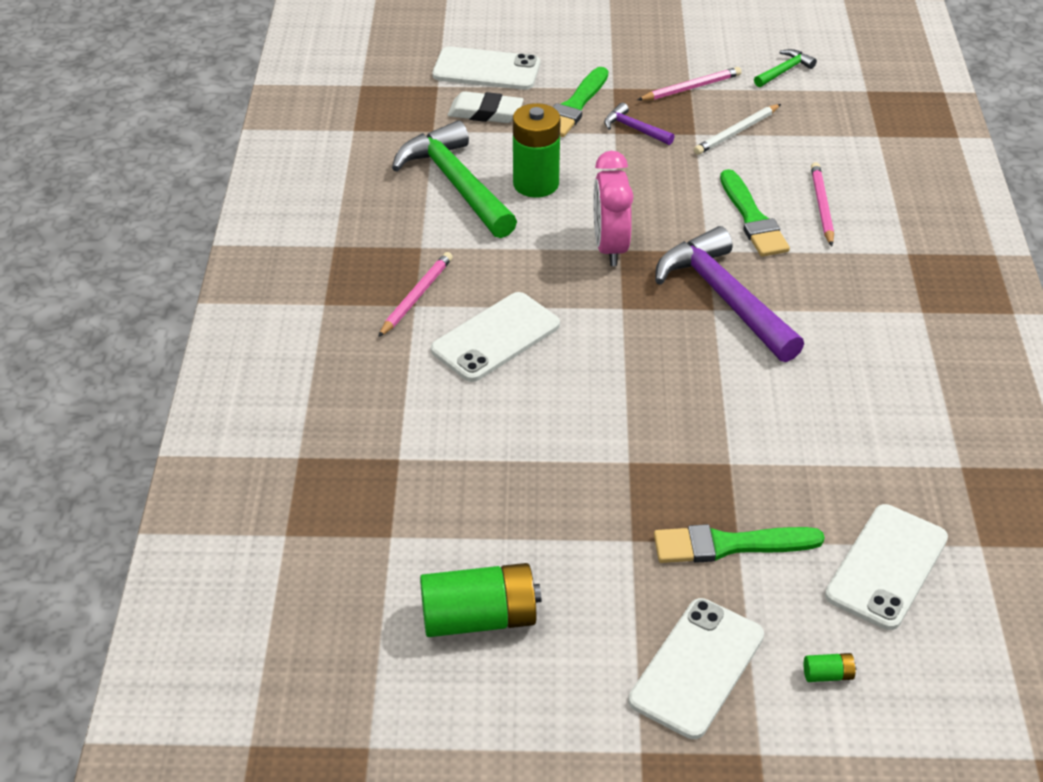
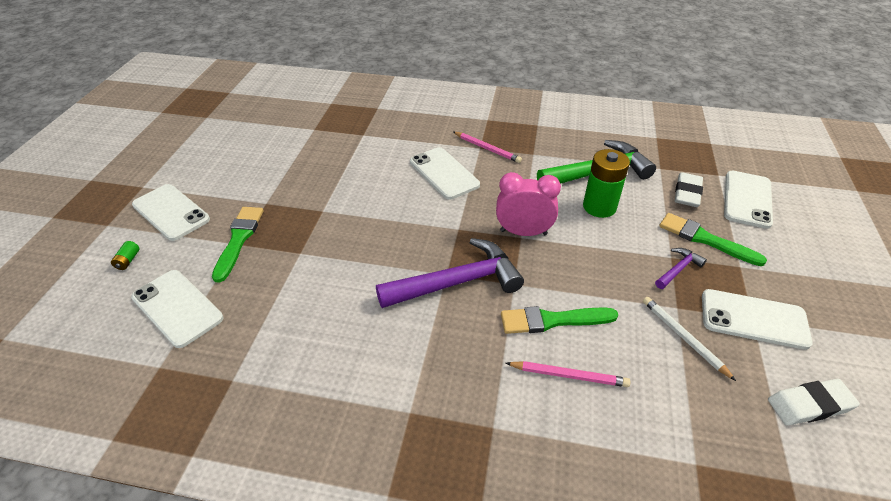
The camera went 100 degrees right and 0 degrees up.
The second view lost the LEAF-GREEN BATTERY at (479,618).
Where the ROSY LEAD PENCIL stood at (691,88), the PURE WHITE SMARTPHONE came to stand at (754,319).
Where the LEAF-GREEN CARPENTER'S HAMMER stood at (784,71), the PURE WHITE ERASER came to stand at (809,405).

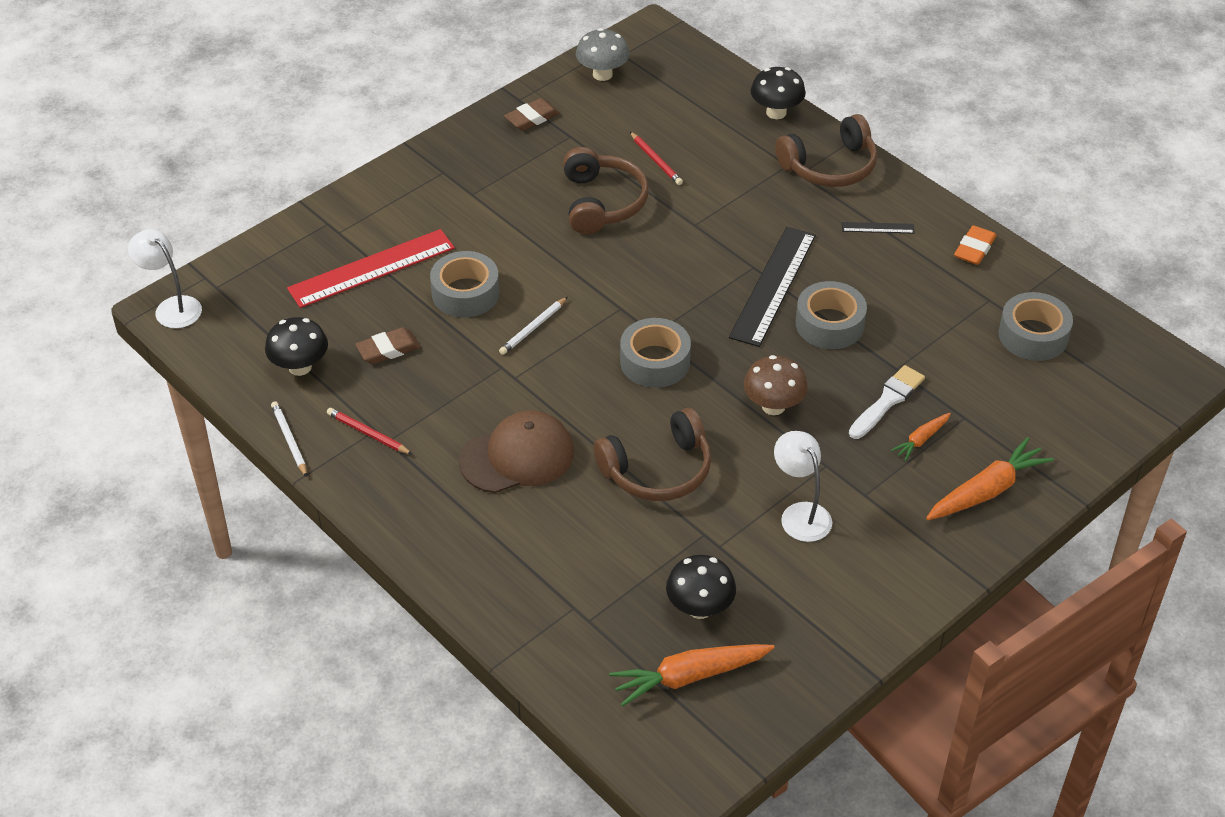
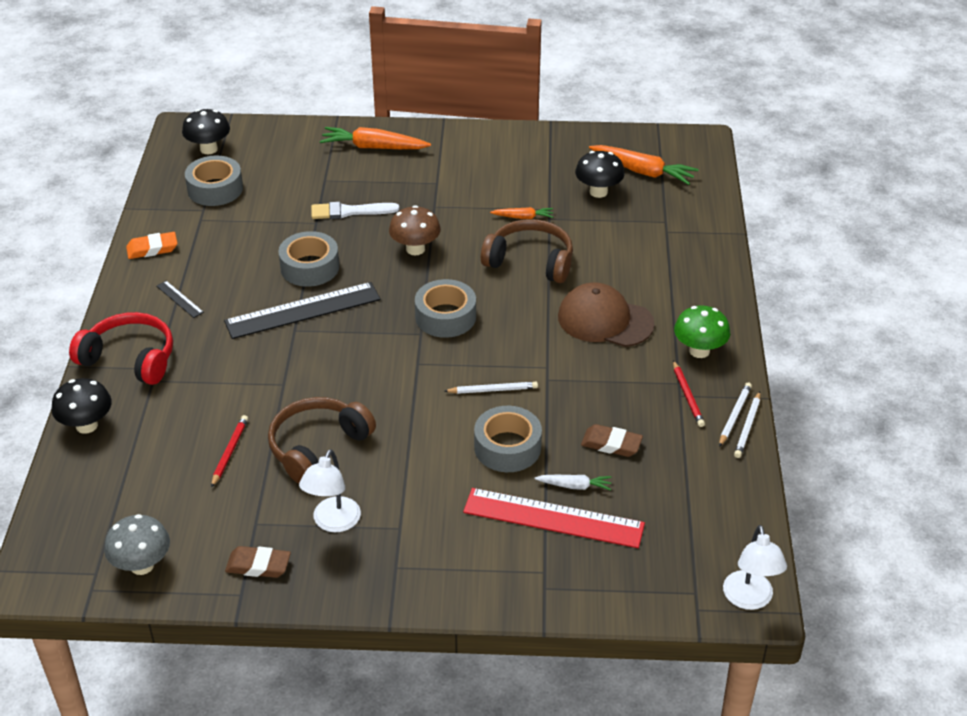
The camera went 135 degrees left and 5 degrees down.
The second view gained the PURE WHITE ROOT VEGETABLE at (574,486).
The second view gained the LEAF-GREEN TOADSTOOL at (699,351).
The second view gained the PURE WHITE LEAD PENCIL at (734,415).
The EBONY TOADSTOOL ended up elsewhere, having gone from (300,367) to (209,149).
The PURE WHITE READING LAMP ended up elsewhere, having gone from (800,514) to (333,522).
The ORANGE ROOT VEGETABLE ended up elsewhere, having gone from (921,440) to (523,217).
What was the RUSSET HEADPHONES at (830,166) turned into the CRIMSON HEADPHONES at (130,358).

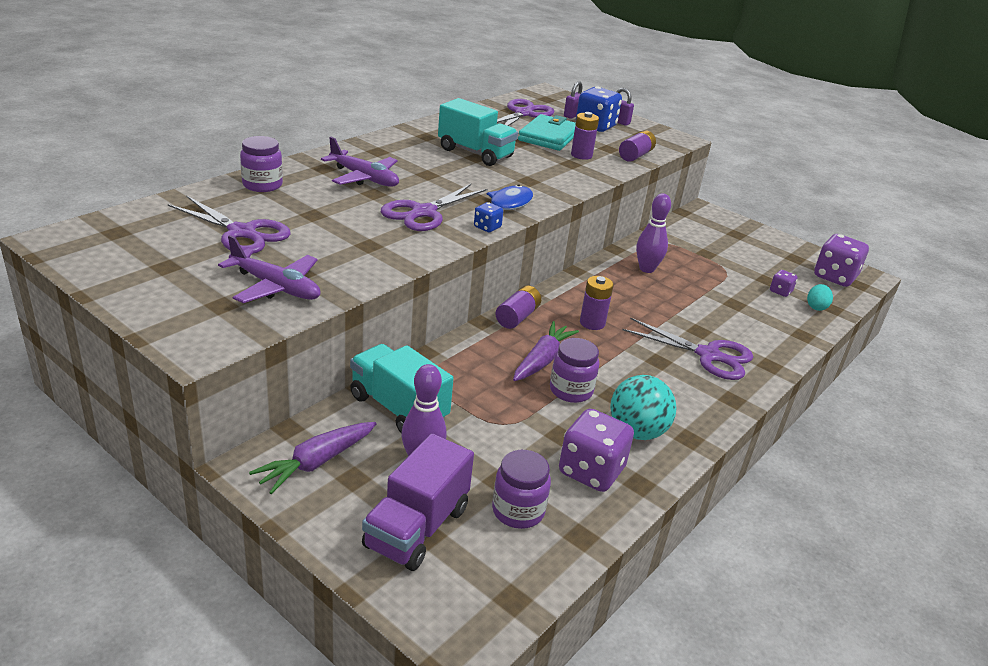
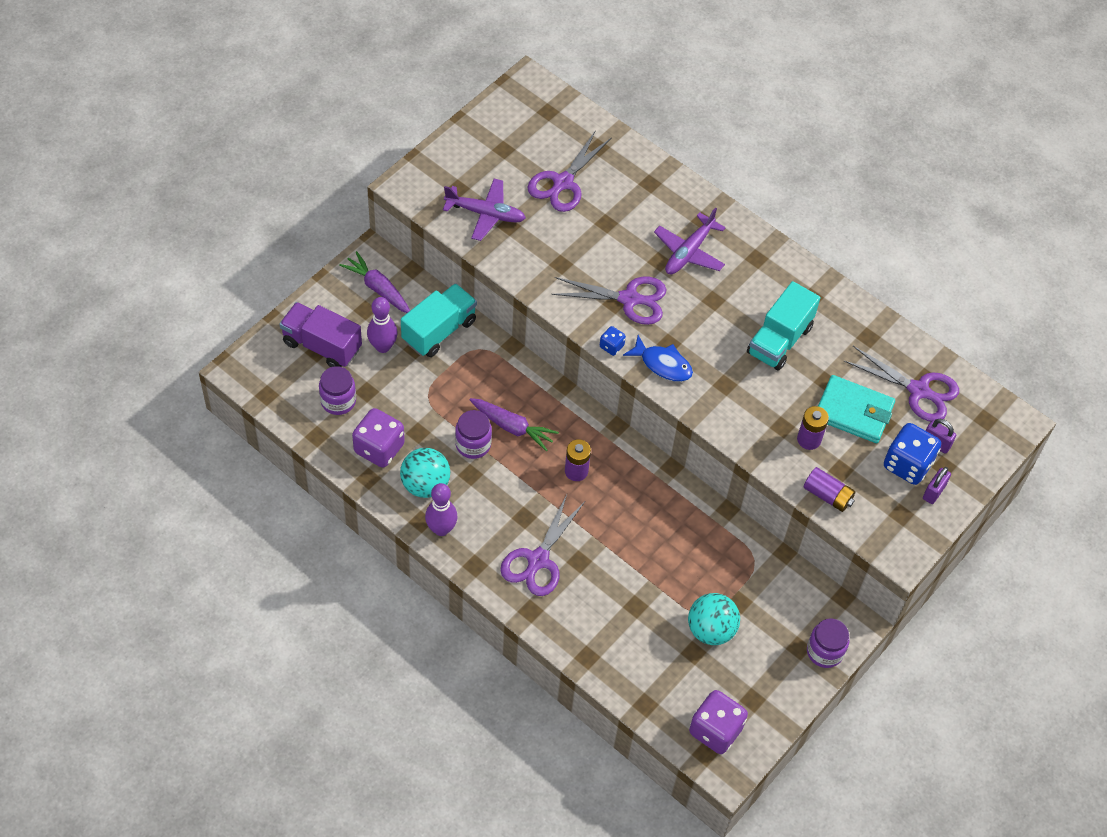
The camera went 90 degrees right and 25 degrees up.
The second view lost the PURPLE BATTERY at (517,317).
The second view lost the PURPLE DIE at (780,291).
The second view lost the TEAL EGG SHAPE at (816,307).
The second view gained the TEAL BALL at (711,630).
The PURPLE JAM JAR ended up elsewhere, having gone from (262,185) to (824,651).
The PURPLE TENPIN ended up elsewhere, having gone from (646,269) to (441,529).
The PURPLE PLANE at (275,287) ended up facing another way, 105 degrees counterclockwise from before.
The PURPLE PAIR OF SCISSORS at (424,212) ended up facing another way, 150 degrees clockwise from before.

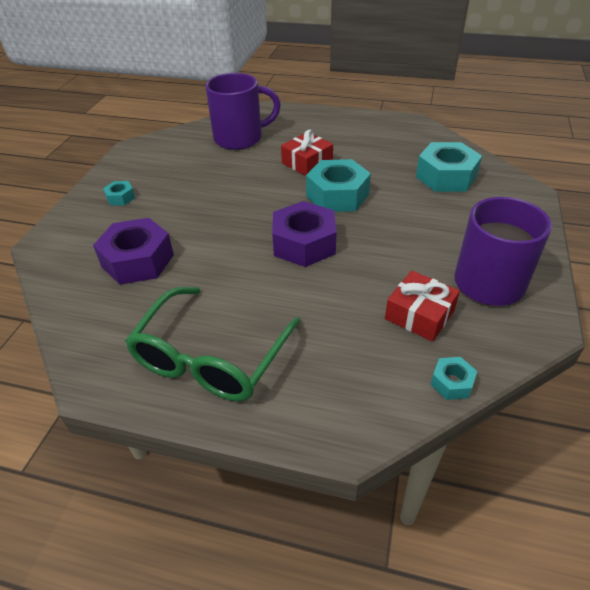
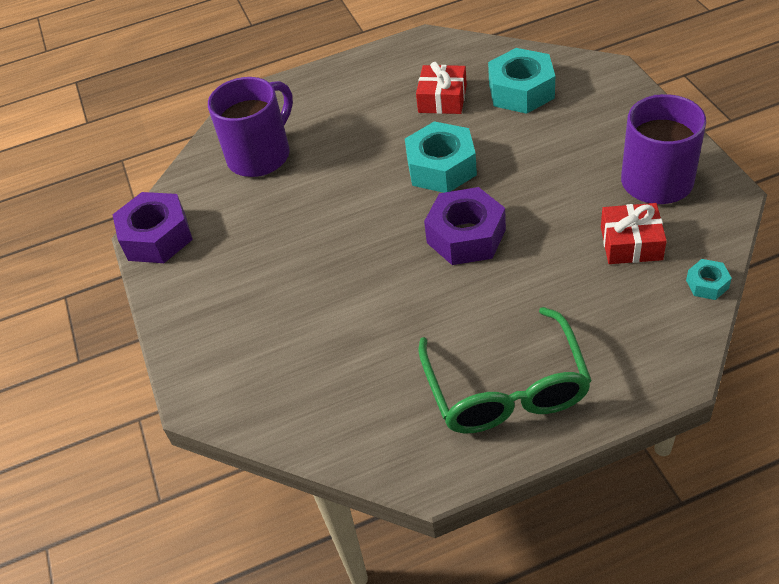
The camera went 30 degrees left and 5 degrees up.
The second view lost the TEAL HEXAGON NUT at (120,198).
The PURPLE HEXAGON NUT ended up elsewhere, having gone from (138,260) to (157,237).
The CRIMSON GIFT ended up elsewhere, having gone from (307,162) to (442,99).

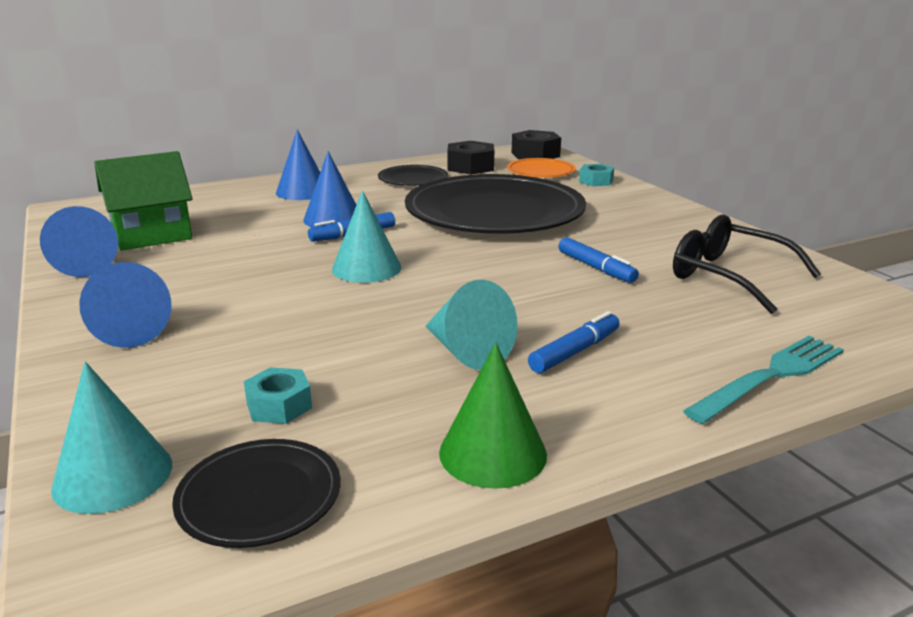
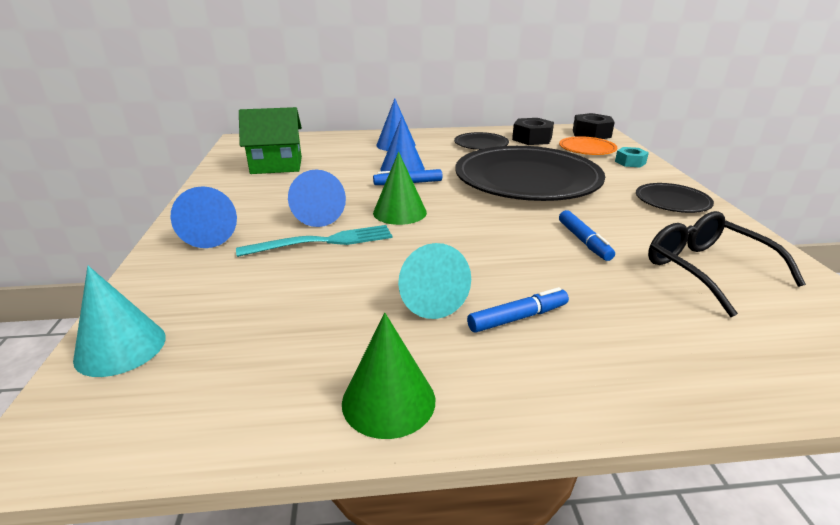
The camera went 20 degrees right and 5 degrees up.
The second view lost the TEAL HEXAGON NUT at (279,405).
The COBALT SOLID CONE ended up elsewhere, having gone from (82,265) to (317,215).
The EBONY DINNER PLATE ended up elsewhere, having gone from (259,497) to (672,201).
The TEAL FORK ended up elsewhere, having gone from (771,376) to (323,242).
What was the TEAL SOLID CONE at (366,268) turned into the LEAF-GREEN SOLID CONE at (399,212).

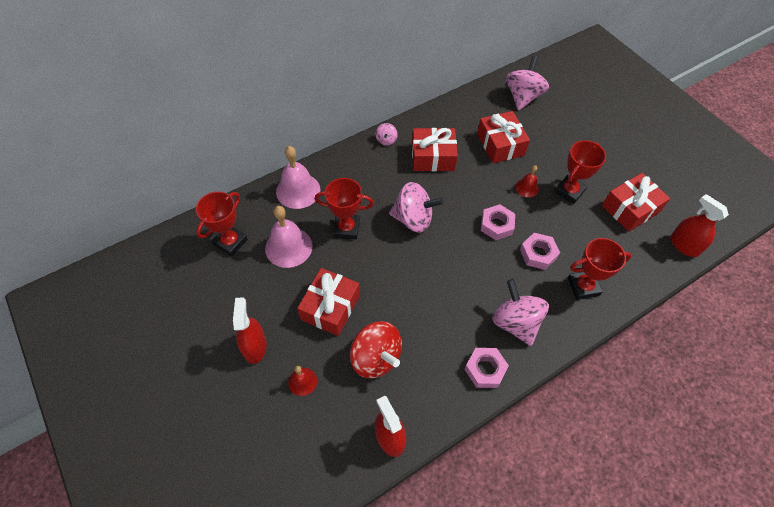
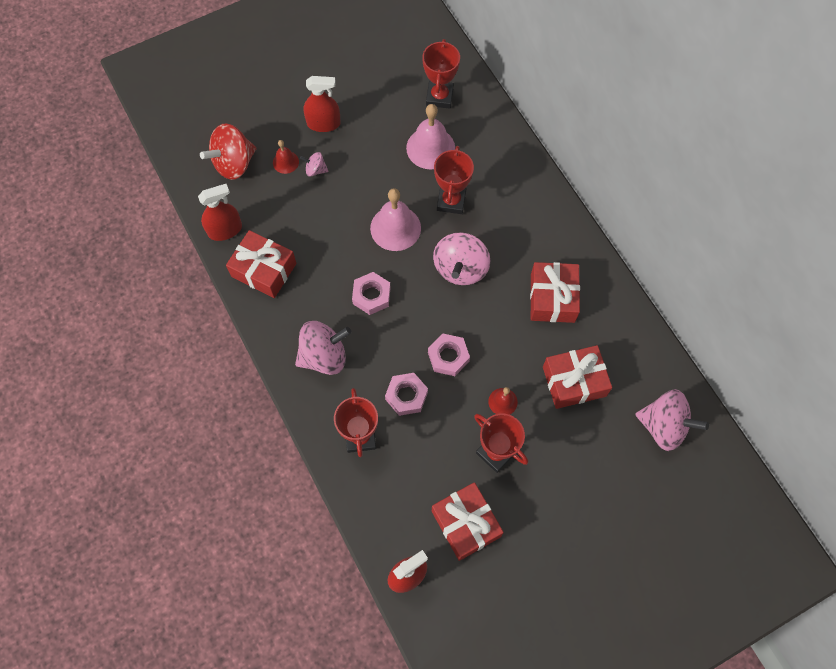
The camera went 95 degrees right and 10 degrees up.
The ROSY SCHOOL BELL ended up elsewhere, having gone from (298,190) to (395,228).
The CRIMSON GIFT ended up elsewhere, having gone from (330,307) to (264,270).
The CRIMSON SPINNING TOP ended up elsewhere, having gone from (375,358) to (234,163).
The ROSY SPINNING TOP ended up elsewhere, having gone from (386,140) to (315,170).
The ROSY HEXAGON NUT ended up elsewhere, having gone from (485,369) to (371,296).
The CRIMSON AWARD CUP at (230,242) ended up facing another way, 60 degrees clockwise from before.

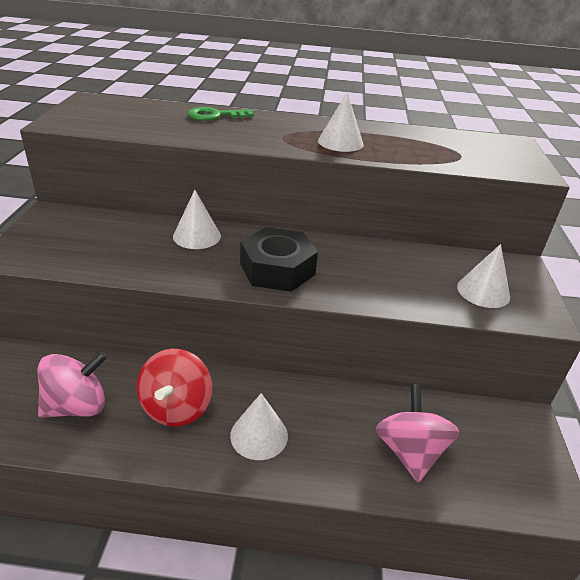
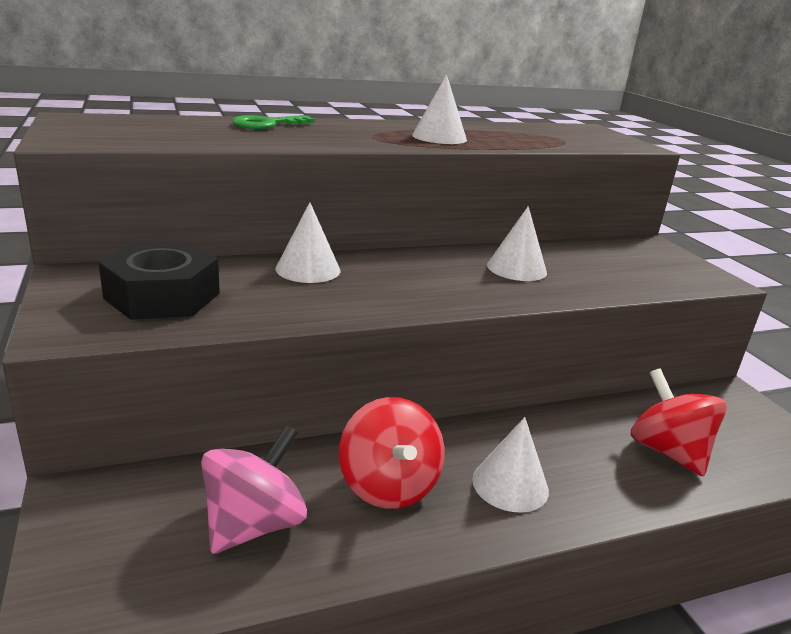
The camera went 25 degrees left and 10 degrees down.
The EBONY HEXAGON NUT ended up elsewhere, having gone from (277,269) to (162,296).
The PURE WHITE SOLID CONE ended up elsewhere, having gone from (483,291) to (516,268).
What was the ROSY SPINNING TOP at (410,451) turned into the CRIMSON SPINNING TOP at (667,452).

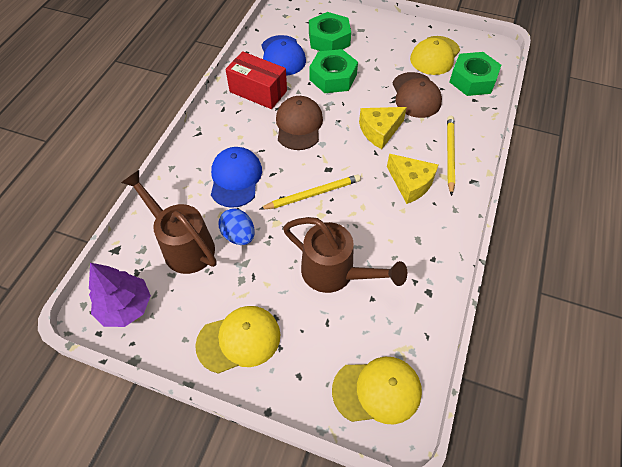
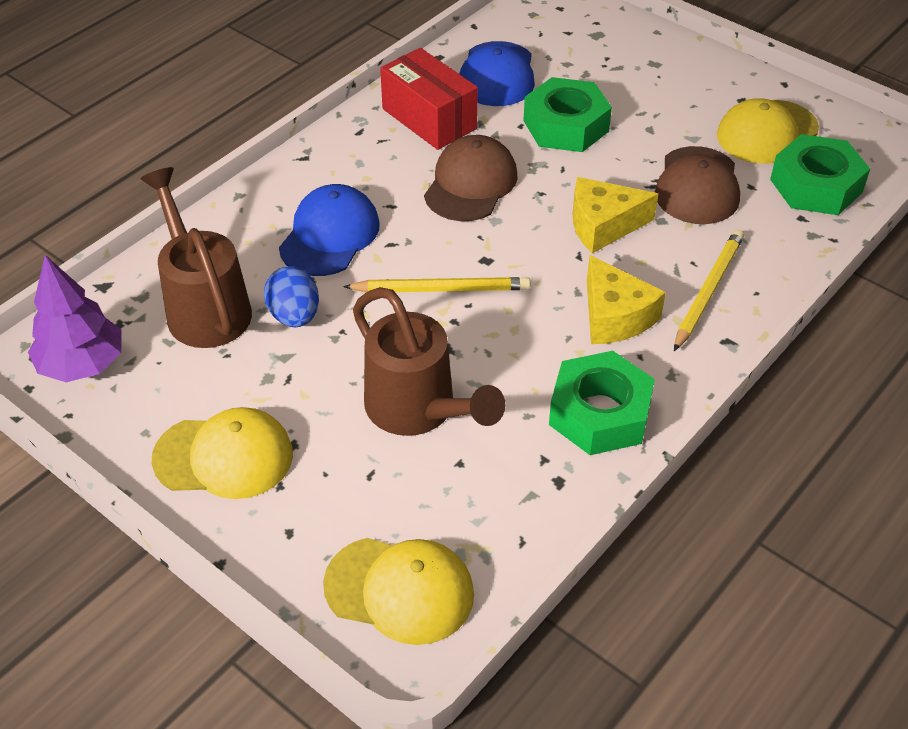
The camera went 20 degrees right and 10 degrees down.
The LEAF-GREEN HEXAGON NUT ended up elsewhere, having gone from (329,39) to (599,413).

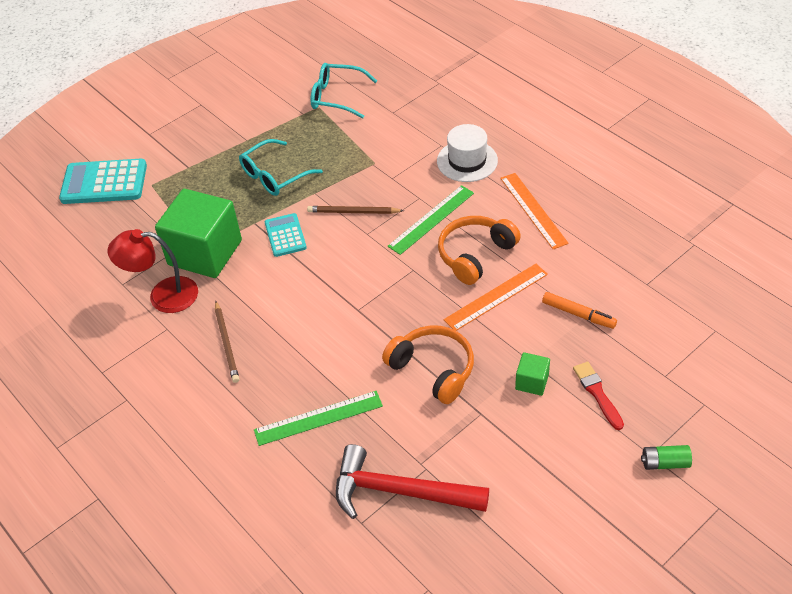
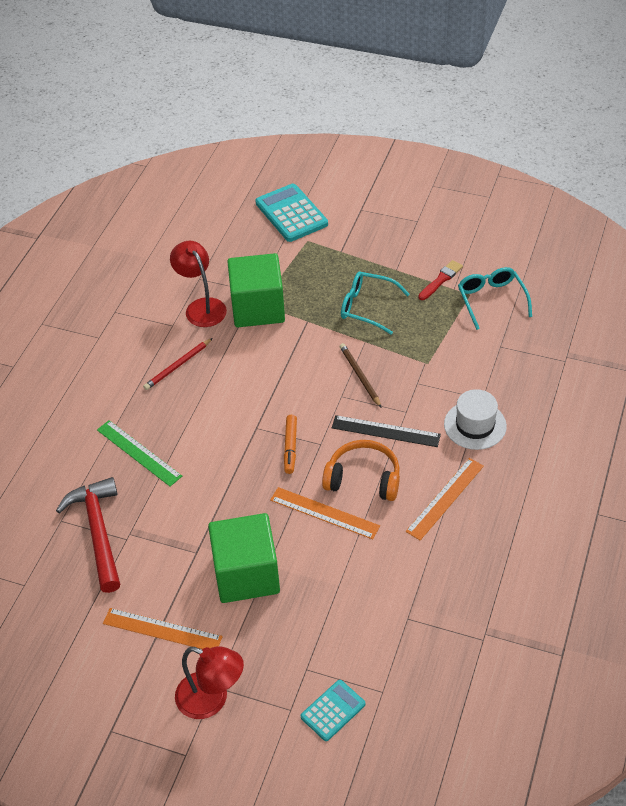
The camera went 60 degrees right and 0 degrees up.
The second view lost the ORANGE HEADPHONES at (433,369).
The second view gained the ORANGE RULER at (162,630).
The TEAL POCKET CALCULATOR ended up elsewhere, having gone from (285,235) to (333,710).
The ORANGE FELT PEN ended up elsewhere, having gone from (578,314) to (290,447).
The CRIMSON BRUSH ended up elsewhere, having gone from (597,393) to (441,280).
Where the LEAF-GREEN BATTERY stood at (664,463), the CRIMSON READING LAMP came to stand at (211,700).
What was the RUSSET LEAD PENCIL at (227,343) turned into the CRIMSON LEAD PENCIL at (178,366).
What was the LEAF-GREEN RULER at (431,219) turned into the EBONY RULER at (385,431).
The size of the LEAF-GREEN BLOCK at (532,382) changed by a factor of 2.30.

